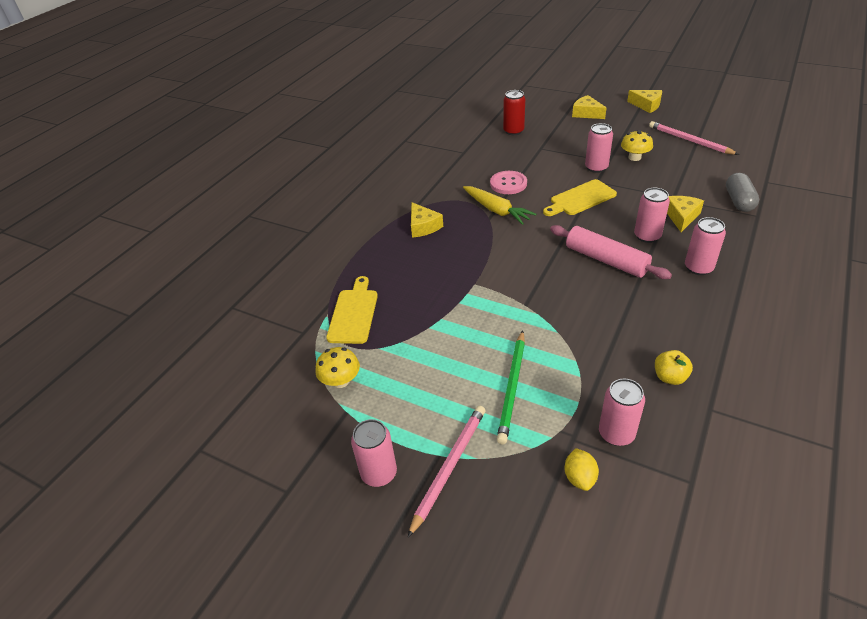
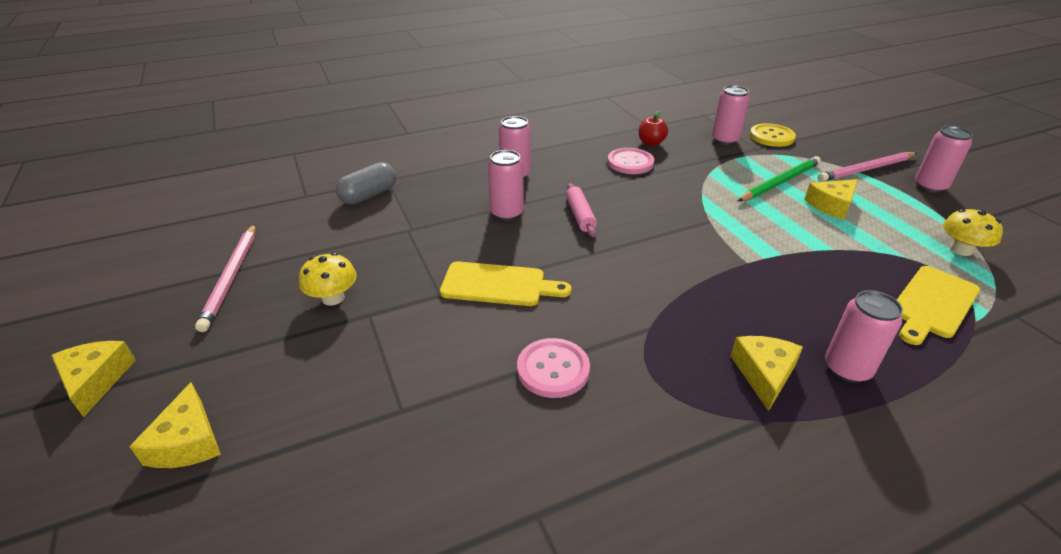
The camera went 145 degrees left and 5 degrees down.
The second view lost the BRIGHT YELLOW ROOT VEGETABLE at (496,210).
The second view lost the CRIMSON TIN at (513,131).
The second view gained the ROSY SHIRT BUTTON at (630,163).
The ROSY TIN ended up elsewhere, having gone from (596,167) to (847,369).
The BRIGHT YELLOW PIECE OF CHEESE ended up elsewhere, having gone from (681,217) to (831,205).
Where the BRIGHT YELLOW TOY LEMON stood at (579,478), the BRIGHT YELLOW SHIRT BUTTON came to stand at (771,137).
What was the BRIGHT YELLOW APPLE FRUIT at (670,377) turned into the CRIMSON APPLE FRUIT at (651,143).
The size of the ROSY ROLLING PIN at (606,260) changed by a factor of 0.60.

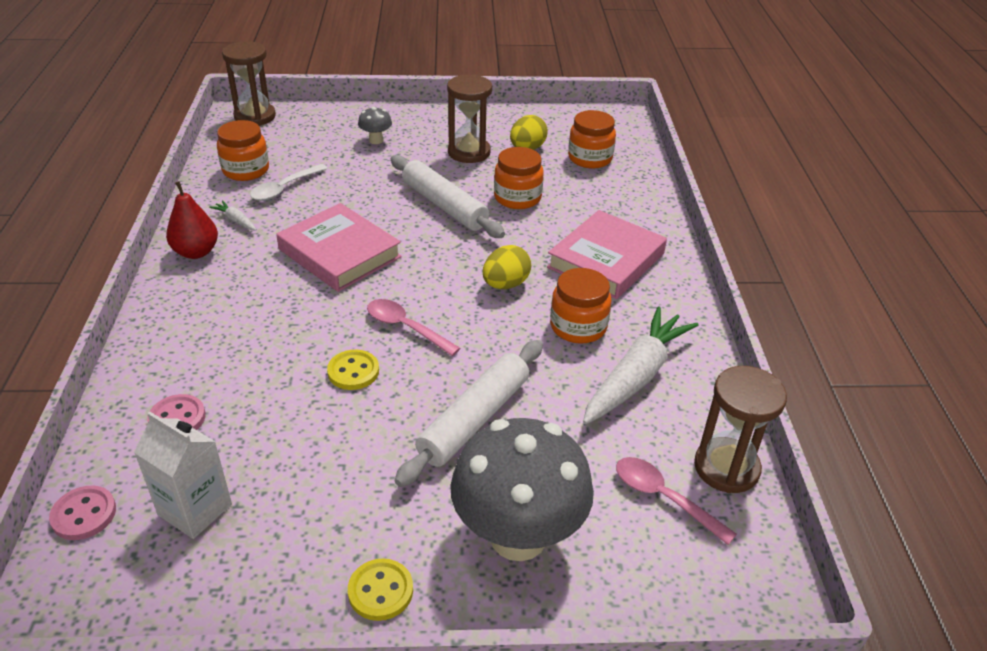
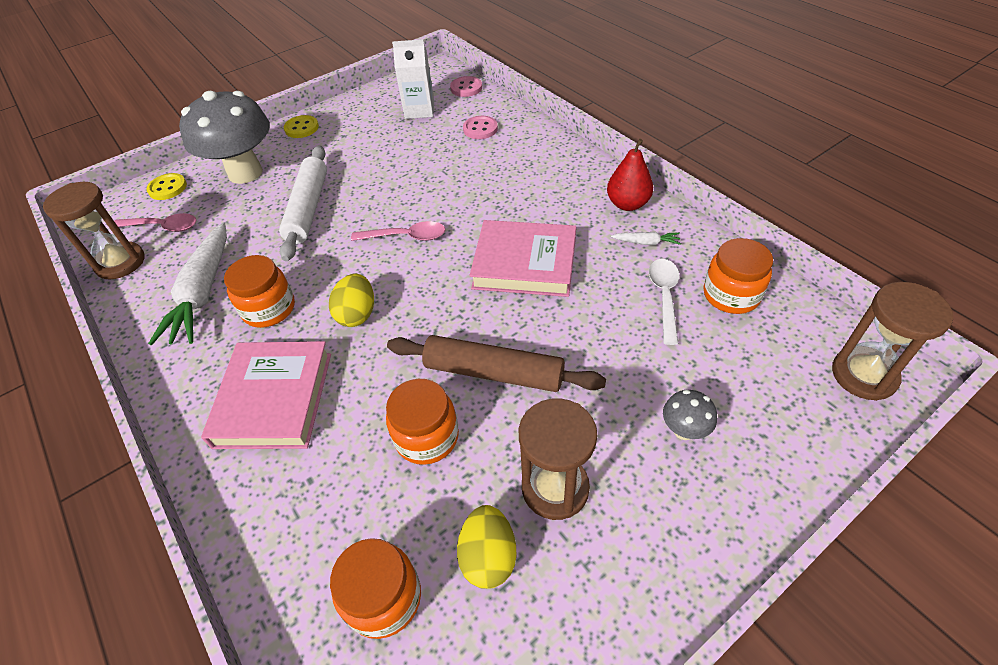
The camera went 150 degrees right and 10 degrees up.
The BRIGHT YELLOW SHIRT BUTTON ended up elsewhere, having gone from (353,371) to (167,188).
What was the PURE WHITE ROLLING PIN at (444,205) turned into the RUSSET ROLLING PIN at (494,373).

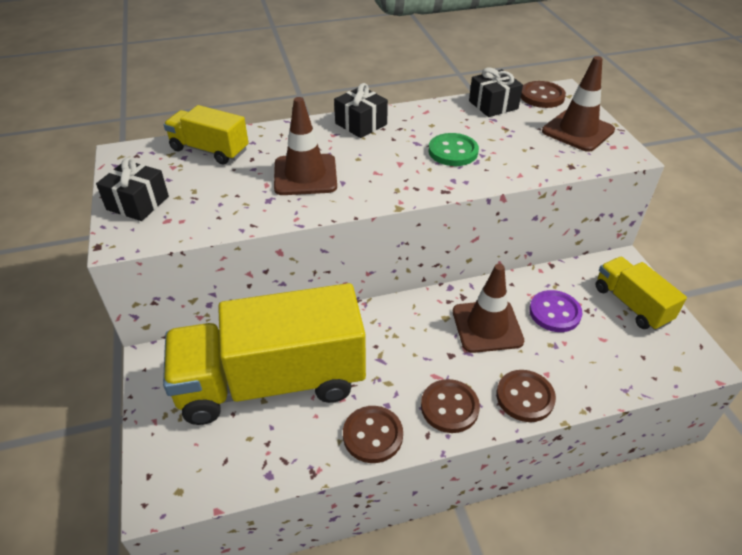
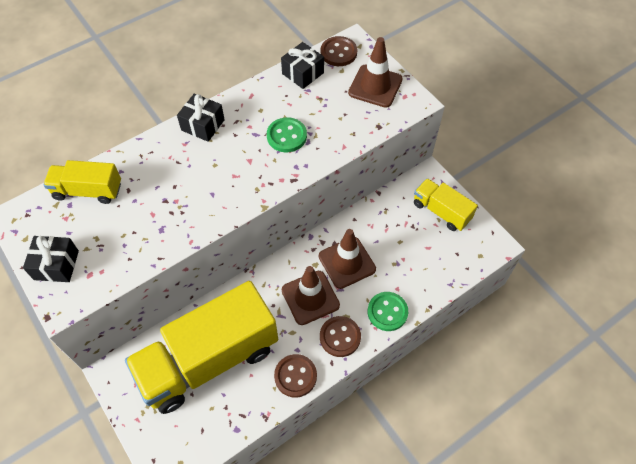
The camera went 20 degrees left and 15 degrees up.
The second view lost the PURPLE SHIRT BUTTON at (554,312).
The RUSSET ROAD CONE ended up elsewhere, having gone from (305,175) to (310,297).
What was the RUSSET SHIRT BUTTON at (525,397) turned into the LEAF-GREEN SHIRT BUTTON at (387,312).

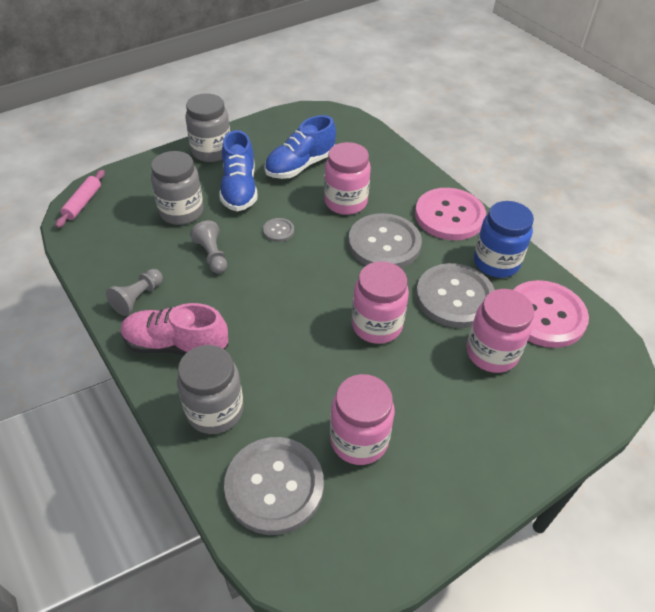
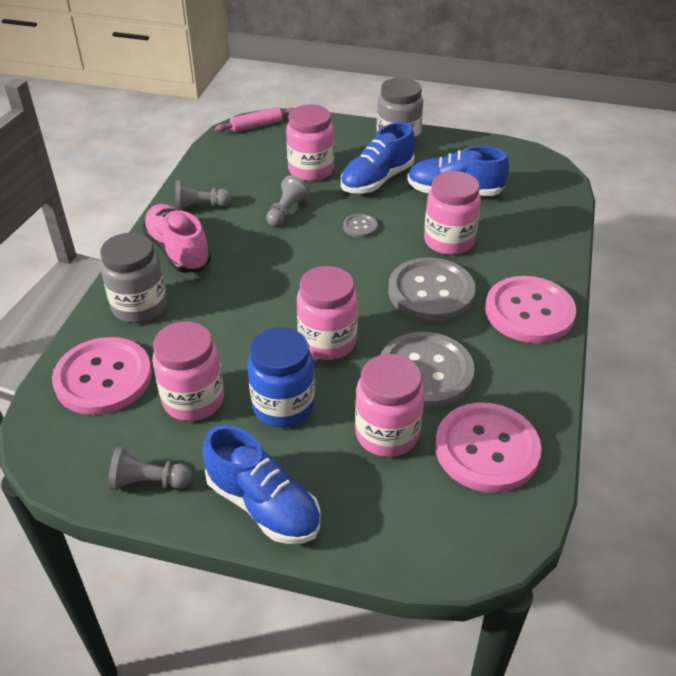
The camera went 50 degrees right and 5 degrees down.
The second view gained the GRAY PAWN at (148,482).
The second view gained the COBALT LACE-UP SHOE at (263,505).
The COBALT JAM JAR ended up elsewhere, having gone from (496,262) to (283,406).
What was the GRAY JAM JAR at (181,212) turned into the ROSY JAM JAR at (311,170).
What was the GRAY SHIRT BUTTON at (274,486) turned into the ROSY SHIRT BUTTON at (103,378).

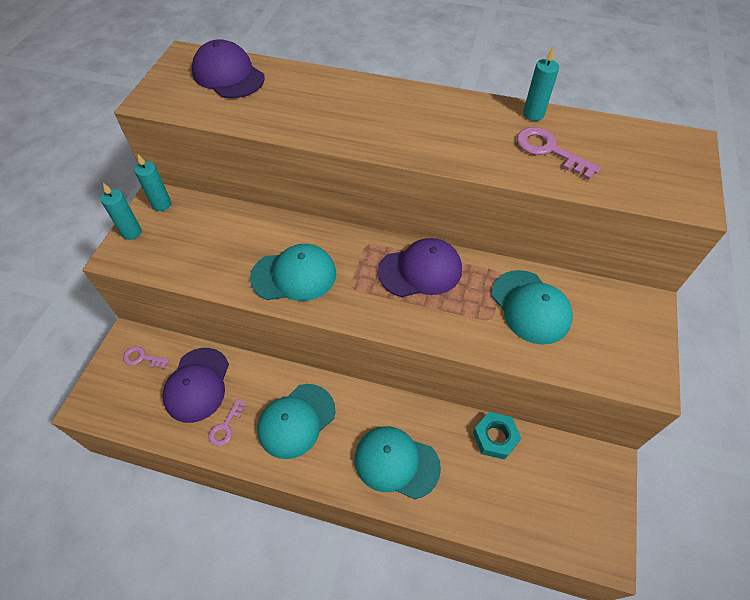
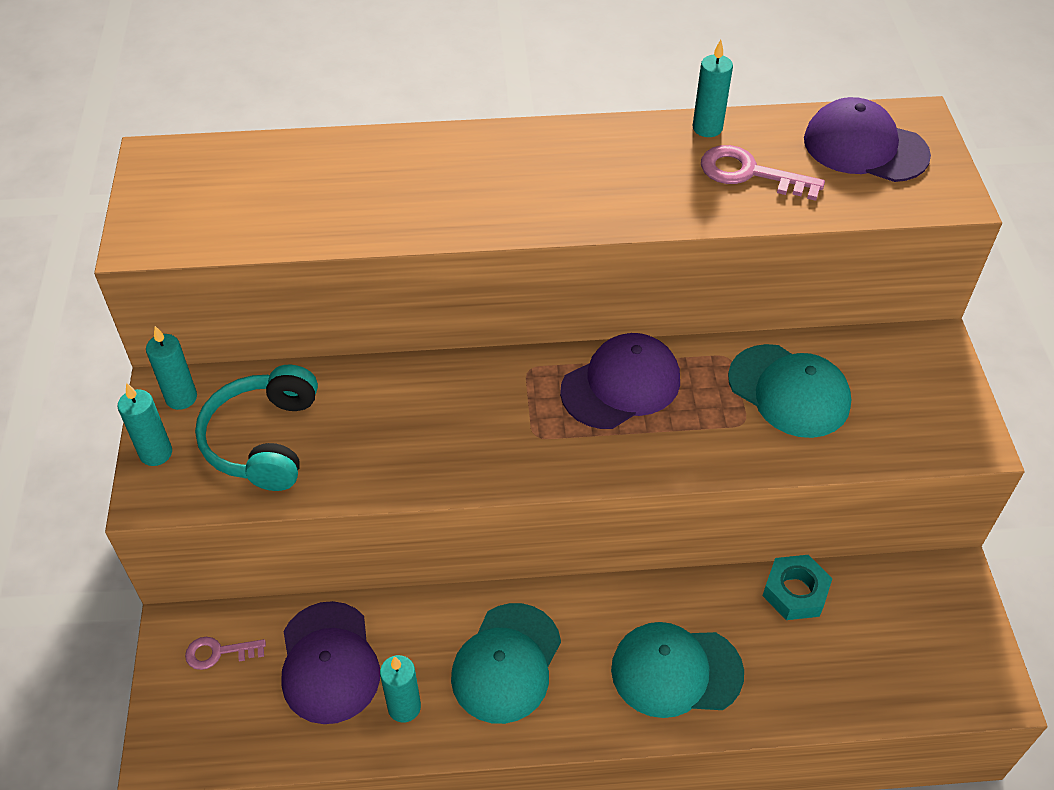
The camera went 20 degrees left and 5 degrees down.
The second view lost the TEAL PEAKED CAP at (294,275).
The second view gained the TEAL HEADPHONES at (264,440).
The PURPLE PEAKED CAP ended up elsewhere, having gone from (228,75) to (865,147).
Where the ROSY LATCHKEY stood at (226,427), the TEAL CANDLE came to stand at (404,707).

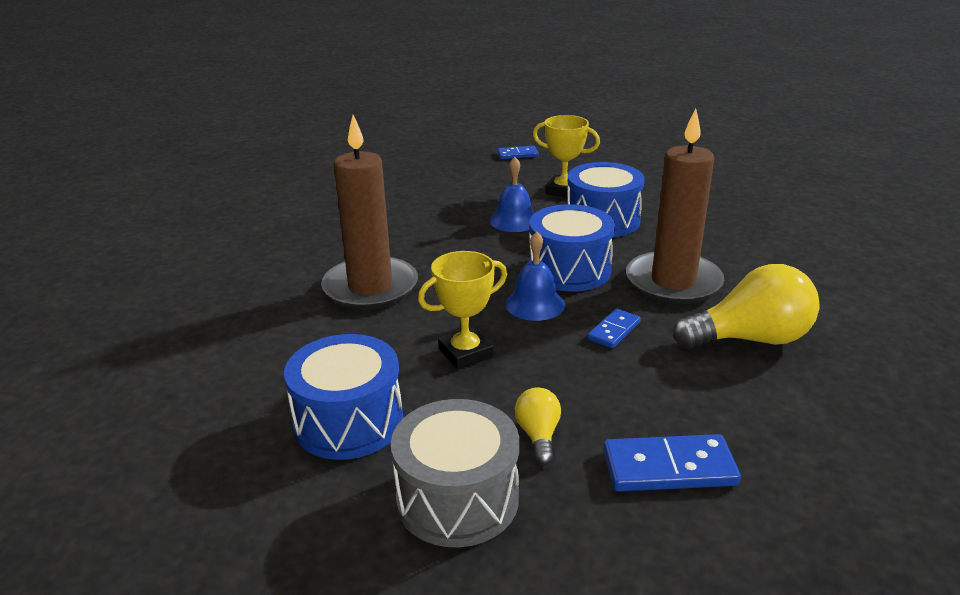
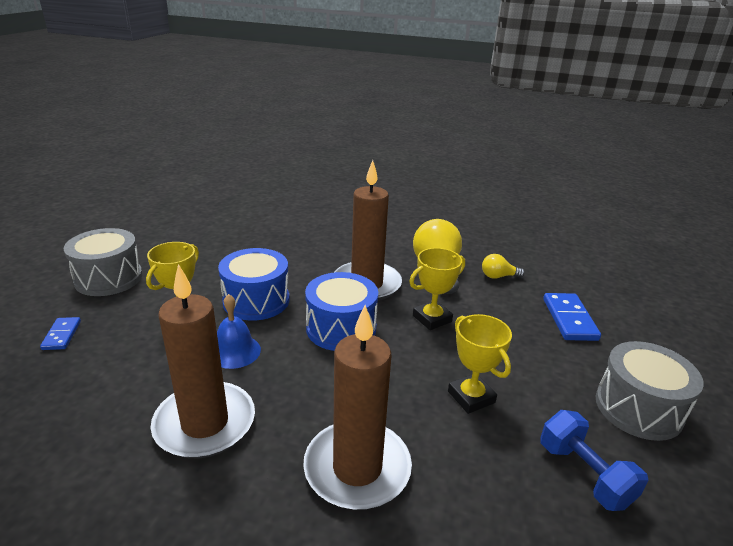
The camera went 90 degrees left and 0 degrees up.
The second view lost the COBALT SCHOOL BELL at (535,304).
The second view gained the GRAY TOY DRUM at (109,278).
The second view gained the RUSSET CANDLE at (205,423).
The BRIGHT YELLOW BULB ended up elsewhere, having gone from (538,435) to (498,276).
Where the COBALT TOY DRUM stood at (349,422), the COBALT DUMBBELL came to stand at (584,474).
Where the COBALT DOMINO stood at (614,331), the BRIGHT YELLOW AWARD CUP came to stand at (432,318).

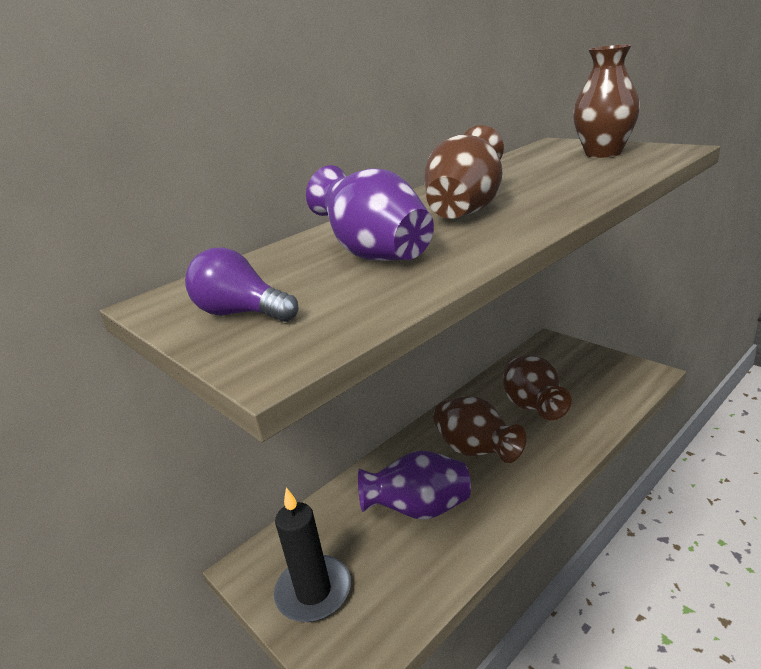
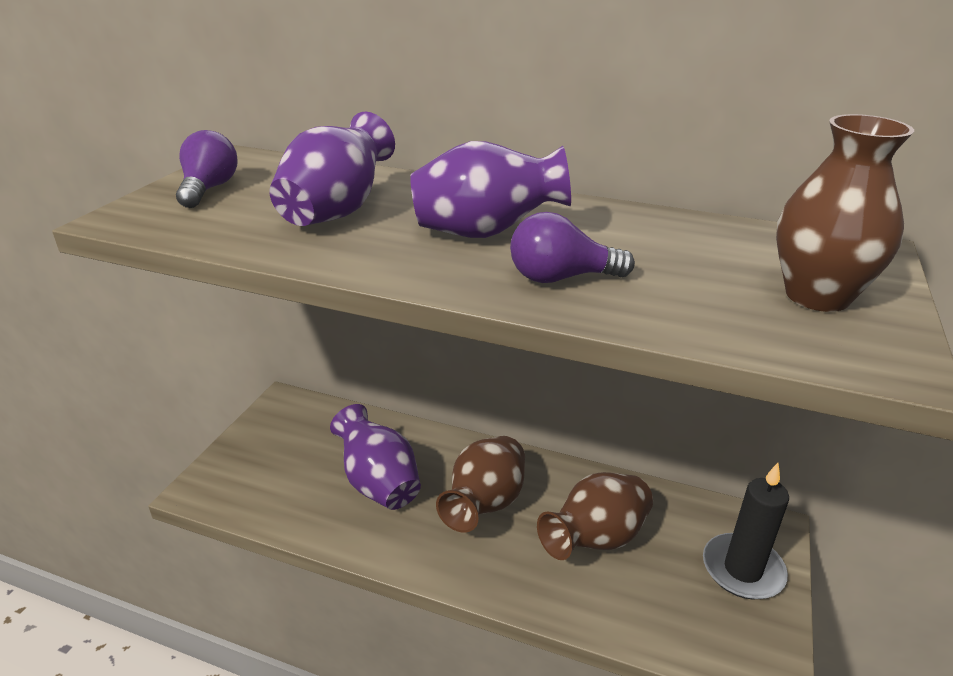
The camera went 60 degrees right and 5 degrees up.
The second view gained the PURPLE BULB at (561,278).
The EBONY CANDLE ended up elsewhere, having gone from (313,591) to (742,569).
What was the RUSSET VASE at (467,210) turned into the PURPLE VASE at (485,233).

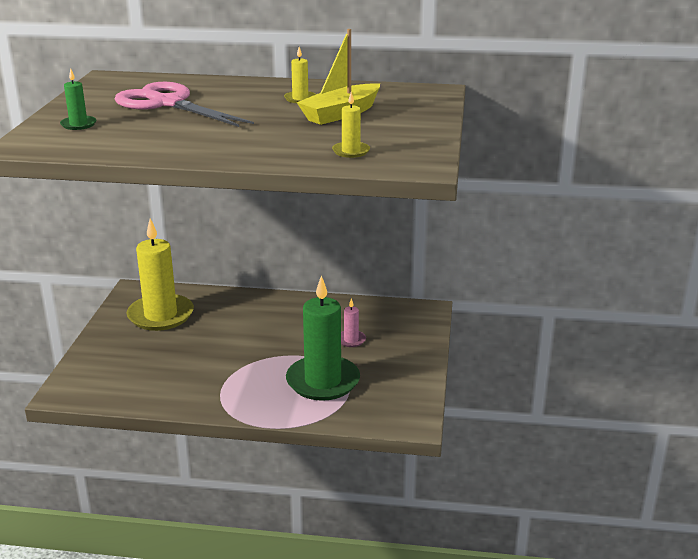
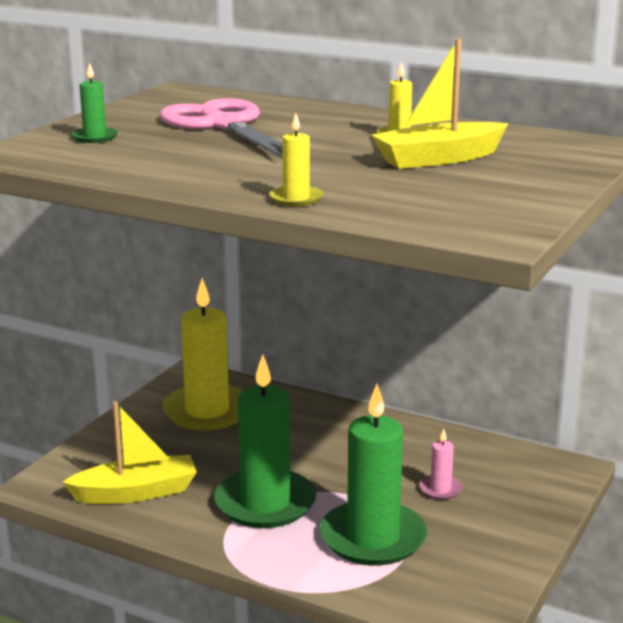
The camera went 20 degrees right and 5 degrees down.
The second view gained the BRIGHT YELLOW TOY BOAT at (136,492).
The second view gained the LEAF-GREEN CANDLE at (265,503).
The BRIGHT YELLOW CANDLE ended up elsewhere, having gone from (351,151) to (296,199).

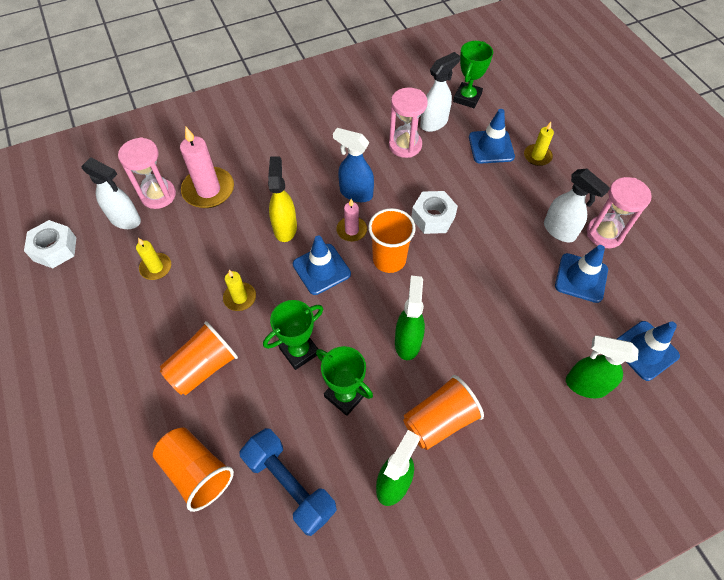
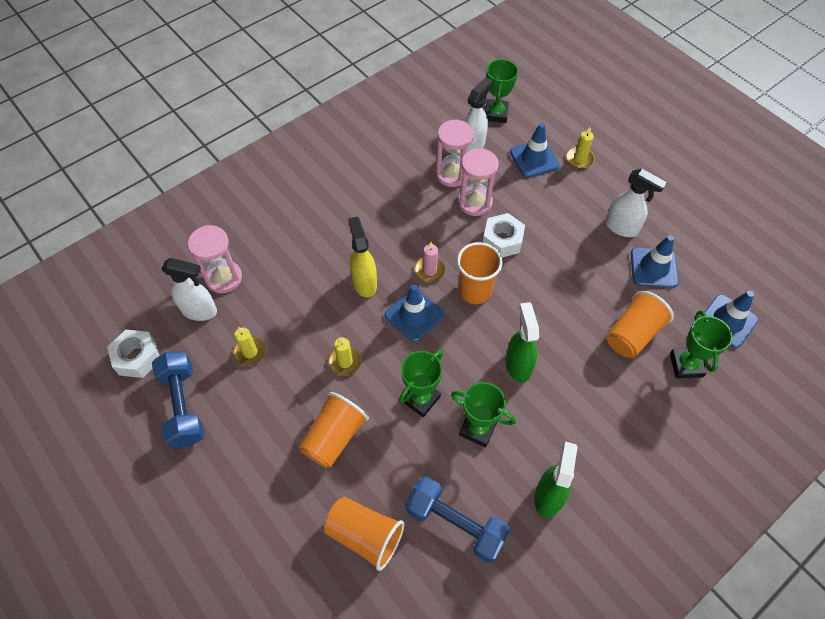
The camera went 15 degrees left and 0 degrees up.
The second view lost the ROSY CANDLE at (208,190).
The second view lost the COBALT SPRAY BOTTLE at (355,193).
The second view gained the COBALT DUMBBELL at (183,406).
The ORANGE CUP ended up elsewhere, having gone from (439,420) to (632,334).
The ROSY SANDGLASS ended up elsewhere, having gone from (604,233) to (475,202).
Where the LEAF-GREEN SPRAY BOTTLE stood at (585,385), the LEAF-GREEN AWARD CUP came to stand at (686,365).

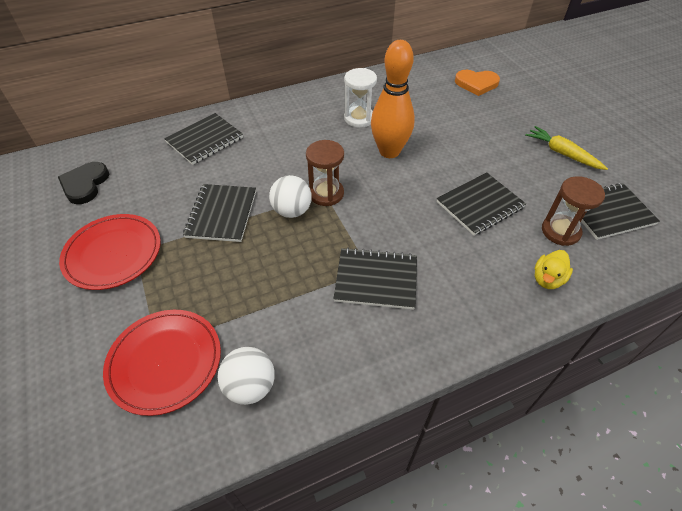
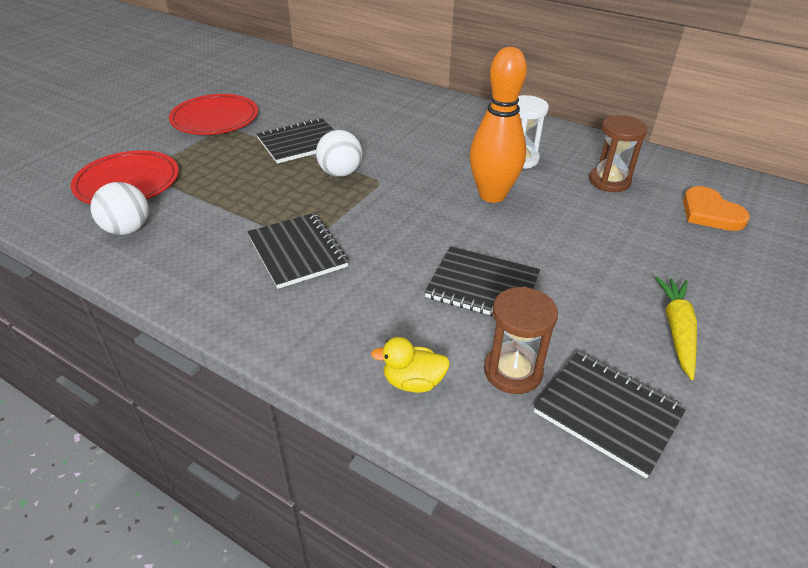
The camera went 55 degrees right and 10 degrees down.
The second view lost the EBONY HEART SHAPE at (85,184).
The second view lost the EBONY EXERCISE BOOK at (205,140).
The RUSSET SANDGLASS ended up elsewhere, having gone from (326,193) to (609,181).

